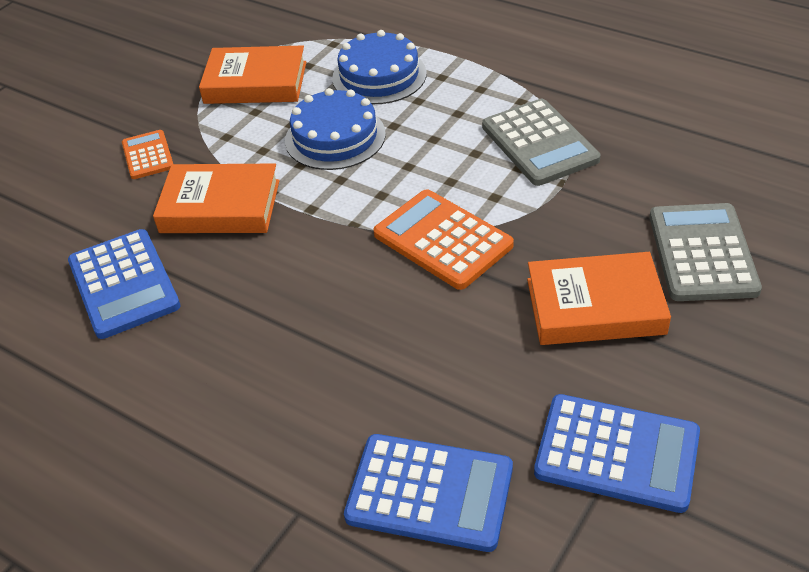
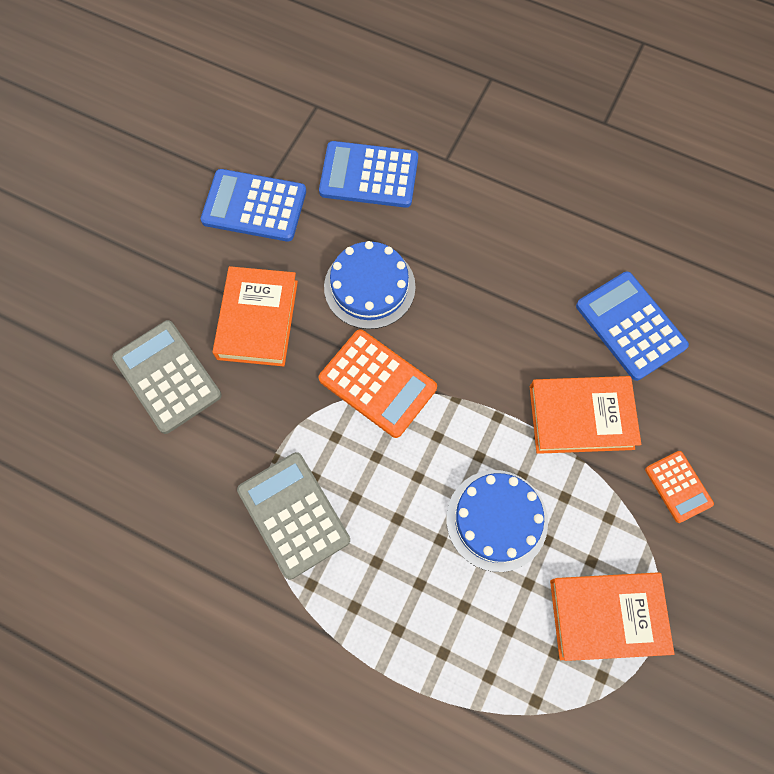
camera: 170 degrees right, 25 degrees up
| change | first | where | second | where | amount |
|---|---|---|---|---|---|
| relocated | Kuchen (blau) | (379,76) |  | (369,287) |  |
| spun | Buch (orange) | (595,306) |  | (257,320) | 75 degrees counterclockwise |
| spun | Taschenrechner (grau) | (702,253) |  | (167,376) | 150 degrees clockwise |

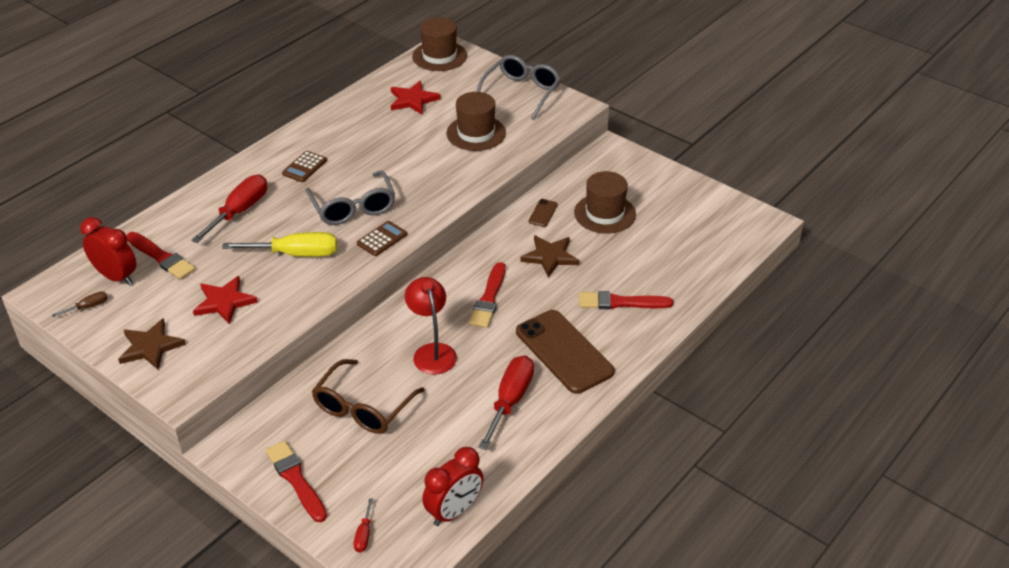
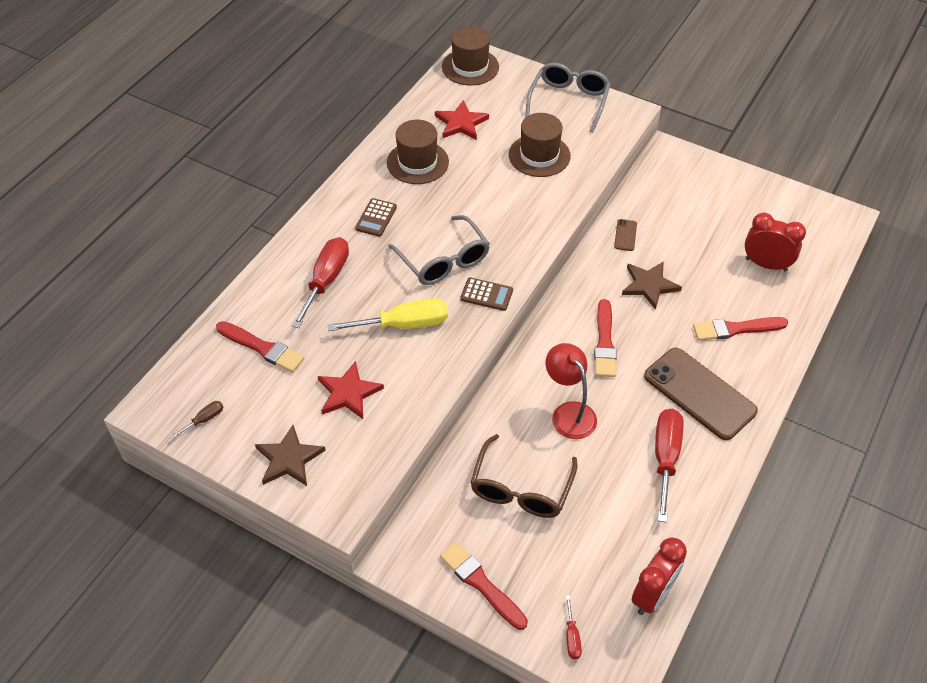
camera: 10 degrees left, 10 degrees up
| change | first | where | second | where | amount |
|---|---|---|---|---|---|
| relocated | Wecker (rot) | (116,277) |  | (766,264) |  |
| relocated | Hut (braun) | (604,213) |  | (417,162) |  |
| spun | Taschenrechner (braun) | (382,239) |  | (486,294) | 75 degrees clockwise |

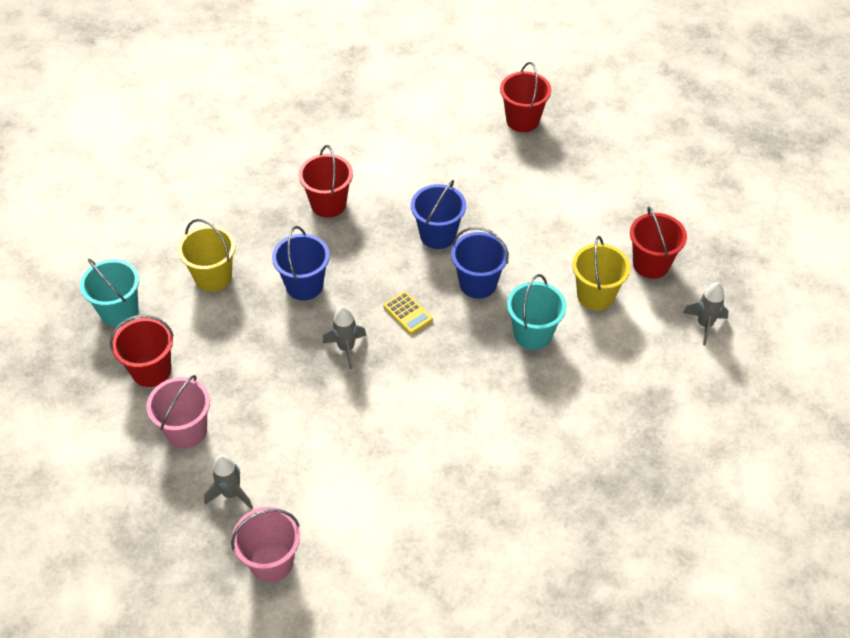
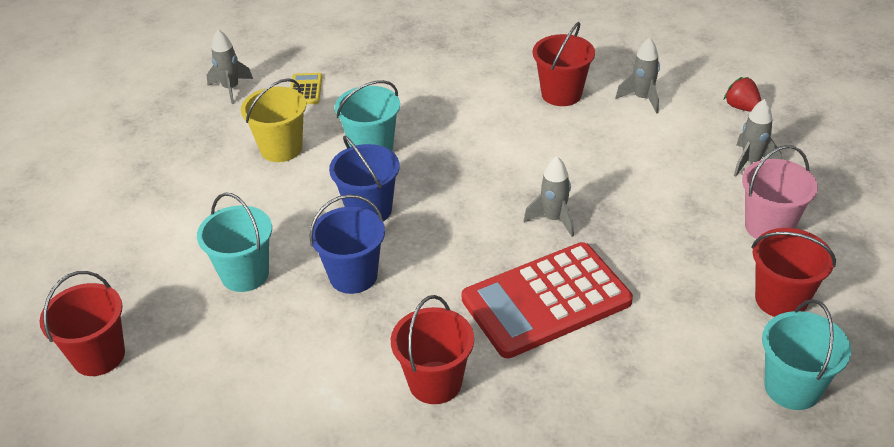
camera: 140 degrees left, 10 degrees down
| change | first | where | second | where | amount |
|---|---|---|---|---|---|
| missing | Eimer (gelb) | (213,277) |  |  |  |
| appeared |  |  | Eimer (türkis) | (245,274) |  |
| appeared |  |  | Rakete (grau) | (642,98) |  |
| relocated | Taschenrechner (gelb) | (408,313) |  | (305,90) |  |
| relocated | Eimer (rot) | (651,264) |  | (561,94) |  |
| exchanged | Eimer (rosa) | (271,562) | Erdbeere (rot) | (741,107) |  |
| exchanged | Eimer (blau) | (304,285) | Taschenrechner (rot) | (546,300) |  |

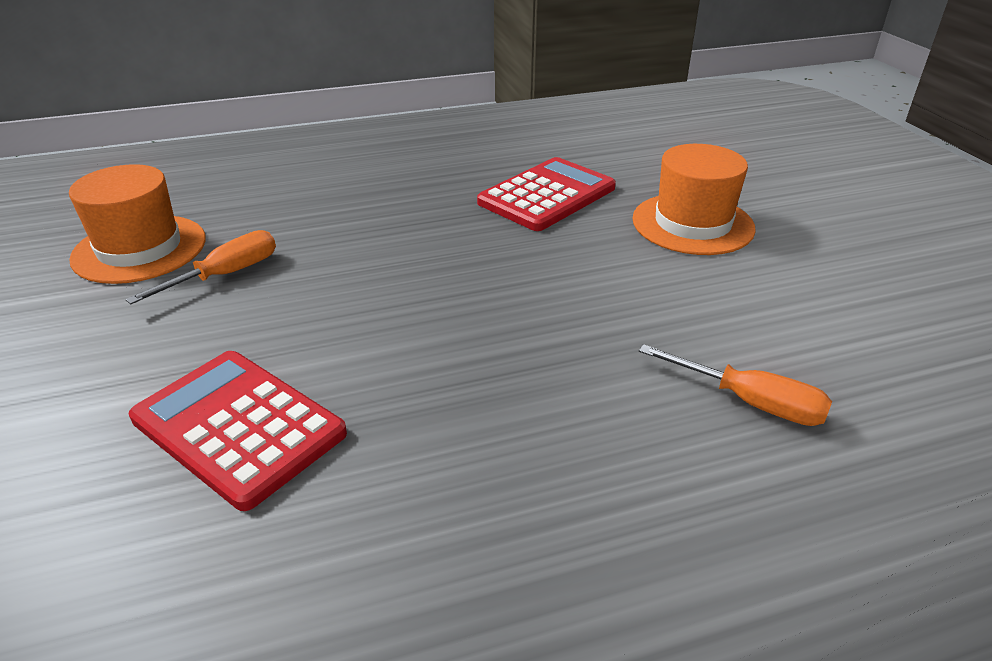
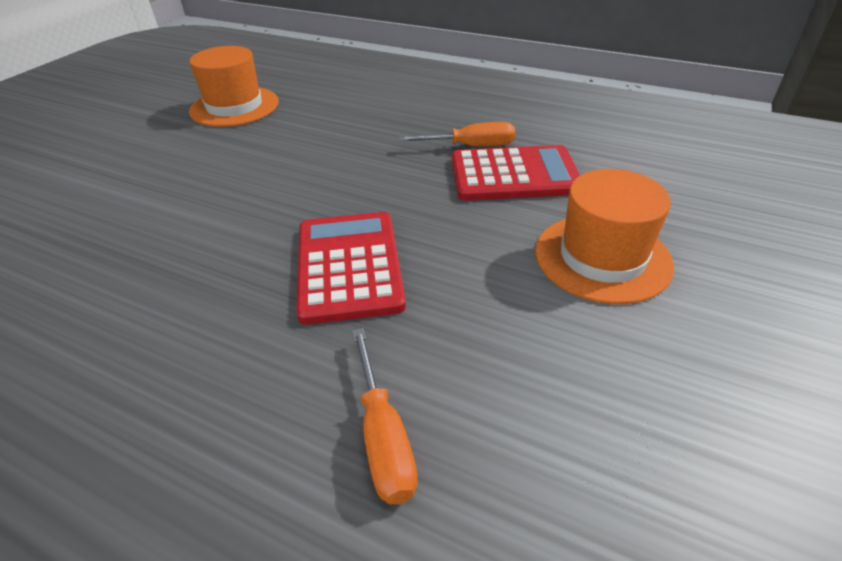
camera: 45 degrees right, 5 degrees up
| change | first | where | second | where | amount |
|---|---|---|---|---|---|
| relocated | Schraubenzieher (orange) | (225,275) |  | (470,146) |  |
| relocated | Taschenrechner (rot) | (238,426) |  | (349,266) |  |

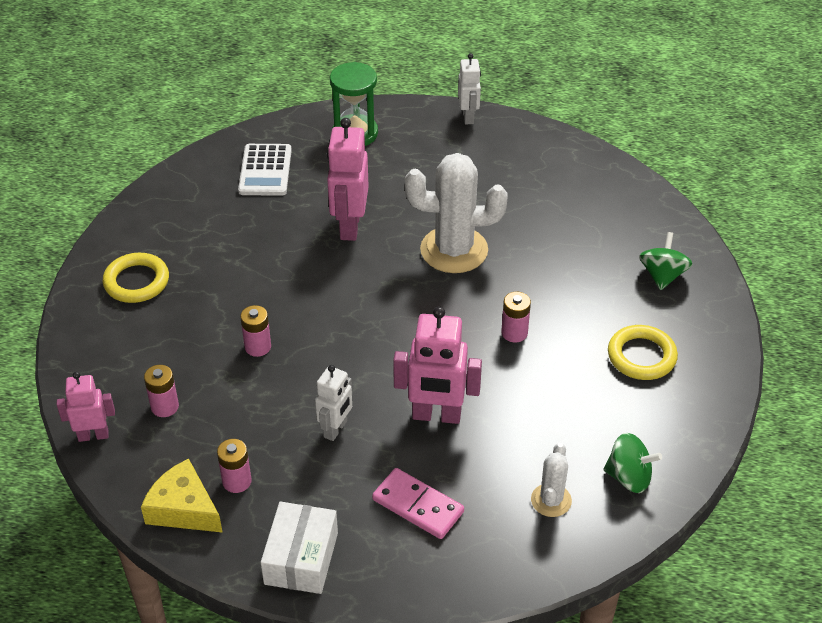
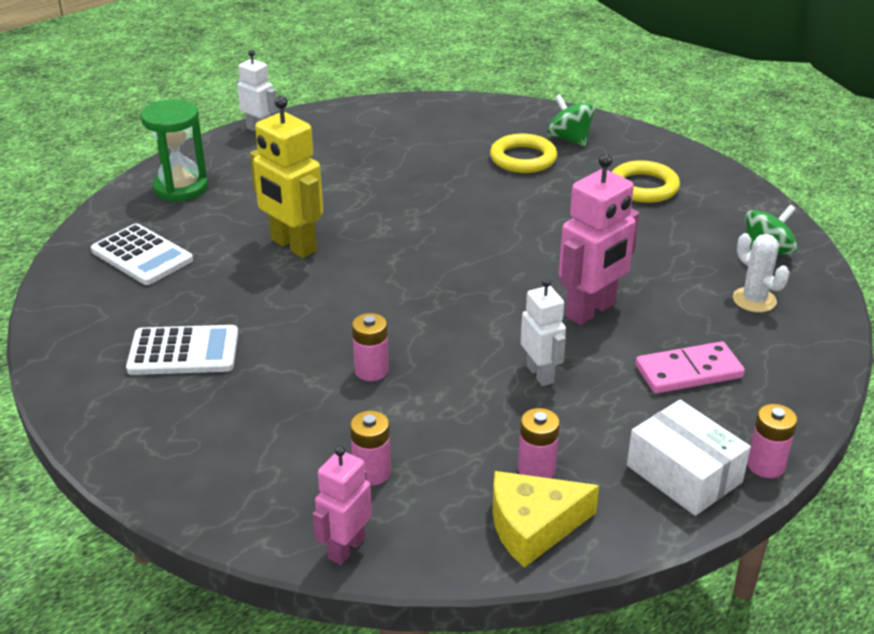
camera: 50 degrees left, 10 degrees down
| change | first | where | second | where | amount |
|---|---|---|---|---|---|
| missing | Kaktus (weiß) | (454,250) |  |  |  |
| appeared |  |  | Taschenrechner (weiß) | (183,351) |  |
| relocated | Ring (gelb) | (136,282) |  | (523,159) |  |
| relocated | Batterie (rosa) | (514,333) |  | (765,465) |  |
| colour | Roboter (rosa) | (349,226) | Roboter (gelb) | (293,246) |  |

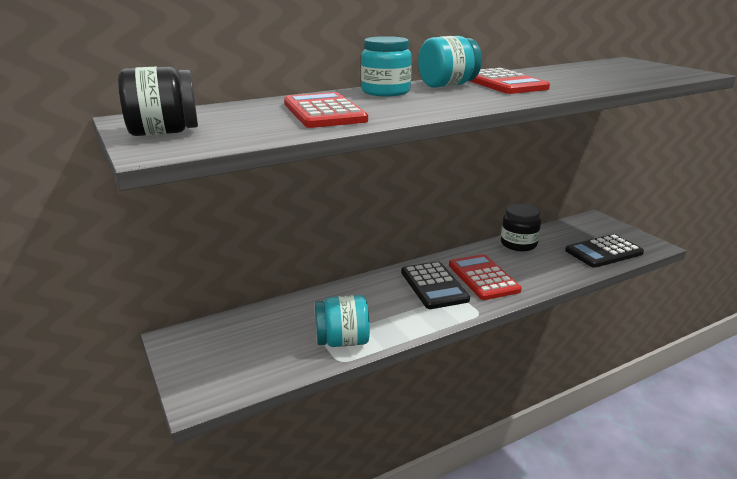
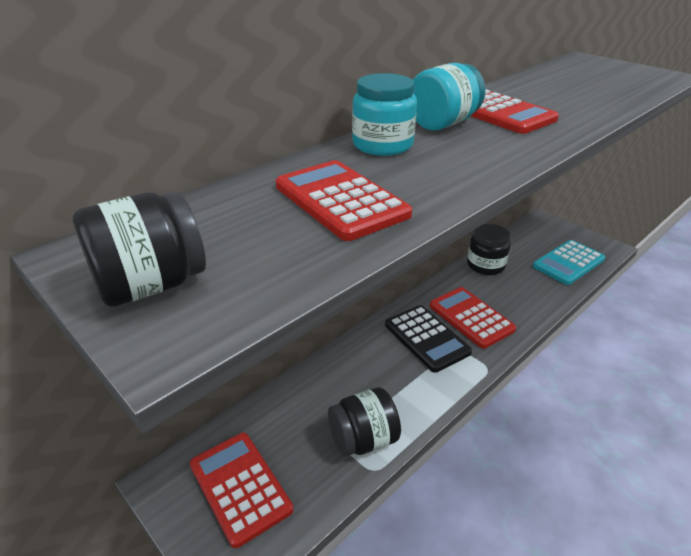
camera: 15 degrees left, 10 degrees up
| change | first | where | second | where | amount |
|---|---|---|---|---|---|
| appeared |  |  | Taschenrechner (rot) | (240,487) |  |
| colour | Einmachglas (türkis) | (342,341) | Einmachglas (schwarz) | (363,439) |  |
| colour | Taschenrechner (schwarz) | (603,252) | Taschenrechner (türkis) | (568,263) |  |

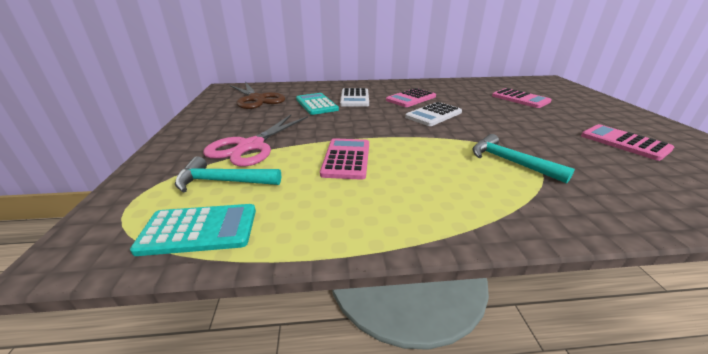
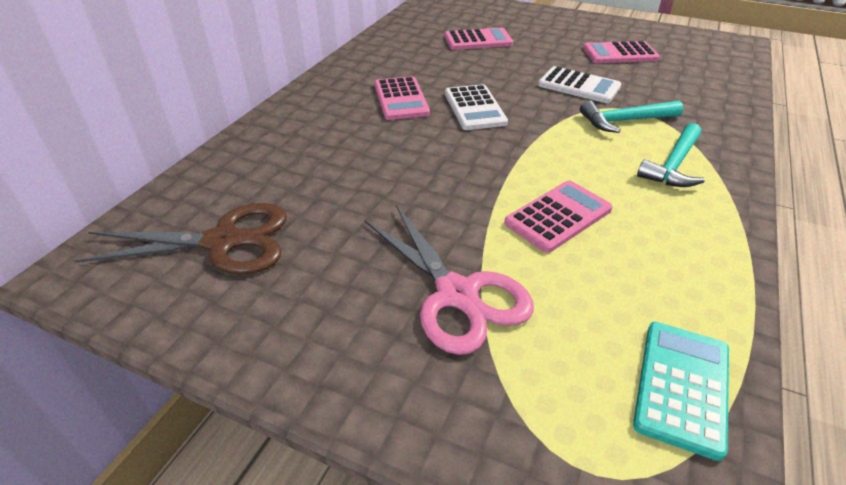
camera: 60 degrees left, 10 degrees up
| change | first | where | second | where | amount |
|---|---|---|---|---|---|
| missing | Taschenrechner (türkis) | (316,104) |  |  |  |
| relocated | Hammer (türkis) | (223,181) |  | (674,165) |  |
| relocated | Taschenrechner (weiß) | (354,98) |  | (579,86) |  |
| spun | Taschenrechner (rosa) | (346,159) |  | (558,216) | 105 degrees clockwise |

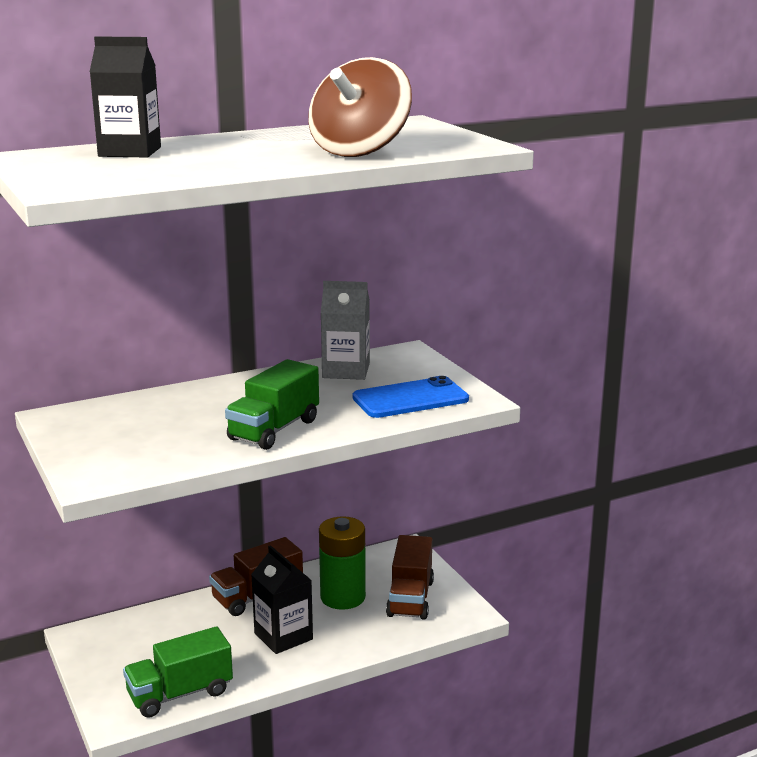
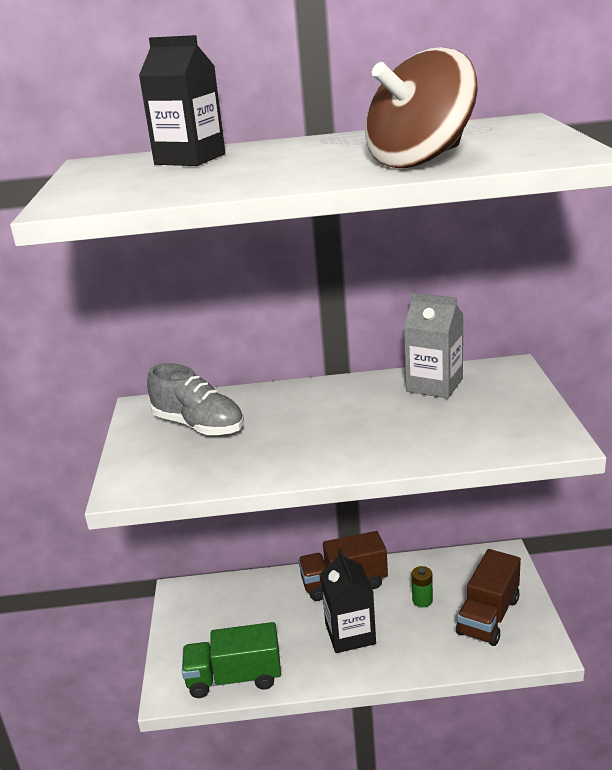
camera: 25 degrees right, 5 degrees up
| change | first | where | second | where | amount |
|---|---|---|---|---|---|
| missing | Lastwagen (grün) | (274,430) |  |  |  |
| missing | Handy (blau) | (410,399) |  |  |  |
| appeared |  |  | Schuh (grau) | (199,426) |  |
| size | Batterie (grün) | (342,597) |  | (422,600) | x0.46 |

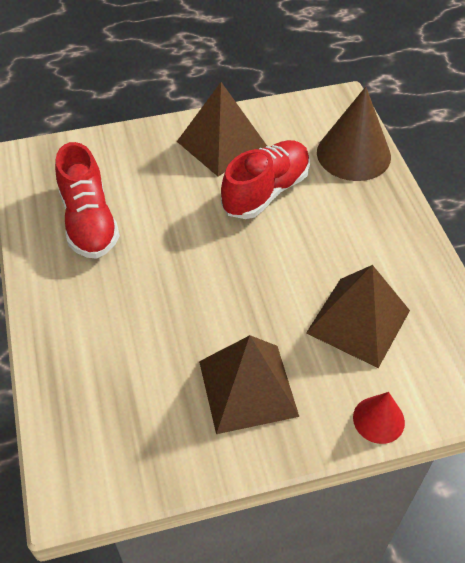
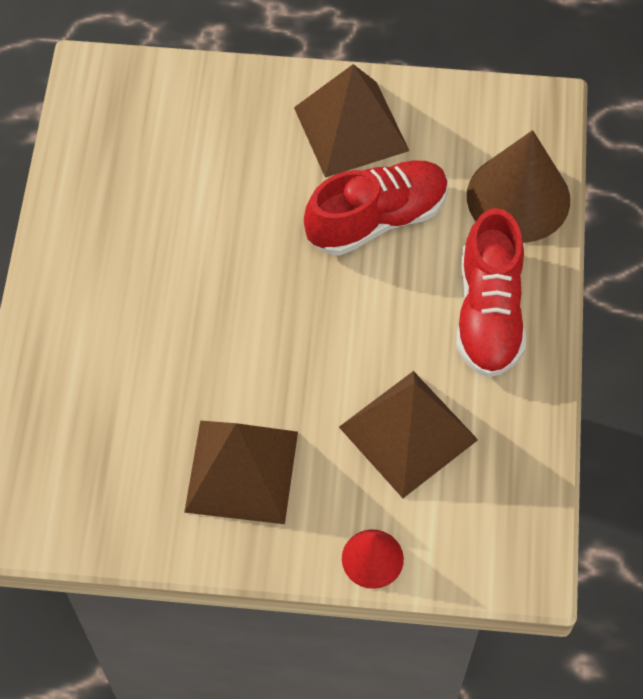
camera: 20 degrees right, 10 degrees up
| change | first | where | second | where | amount |
|---|---|---|---|---|---|
| relocated | Schuh (rot) | (89,221) |  | (488,313) |  |

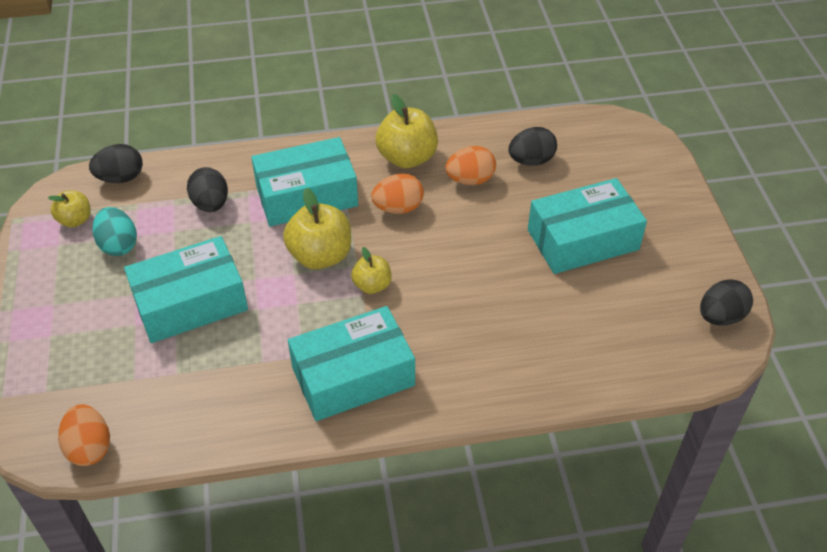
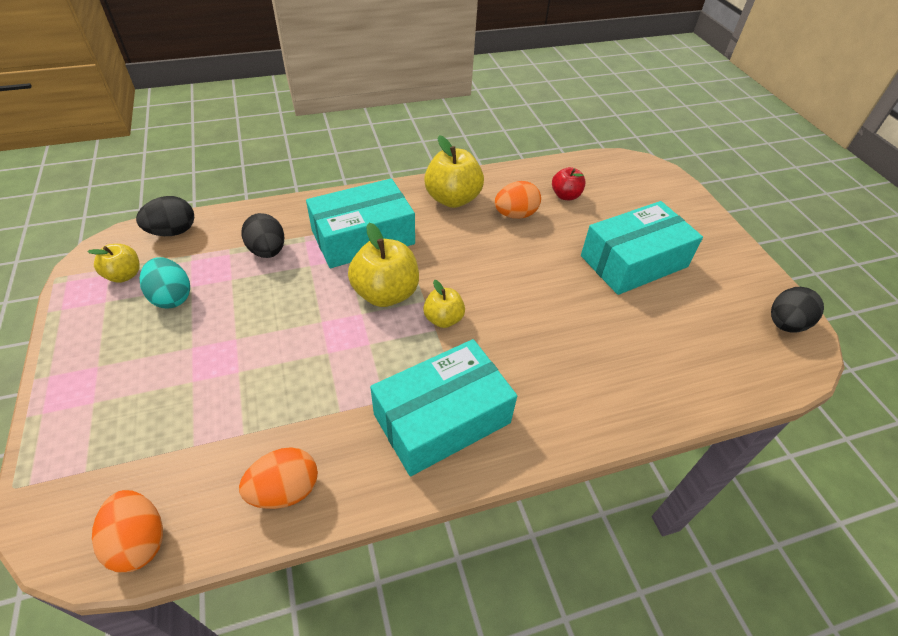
camera: 10 degrees left, 0 degrees up
| change | first | where | second | where | amount |
|---|---|---|---|---|---|
| missing | Schachtel (türkis) | (190,303) |  |  |  |
| relocated | Ei (orange) | (398,208) |  | (285,490) |  |
| exchanged | Ei (schwarz) | (531,161) | Apfel (rot) | (565,195) |  |

